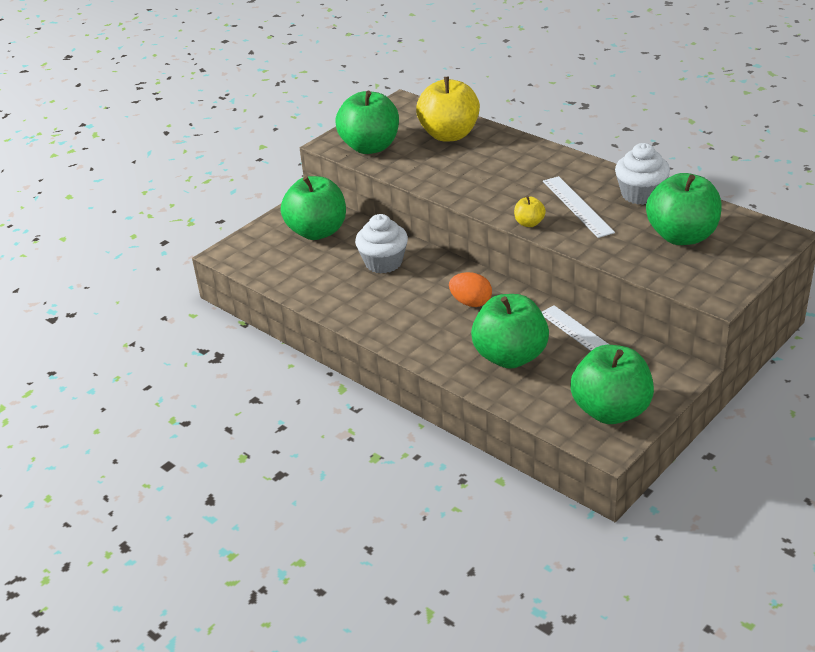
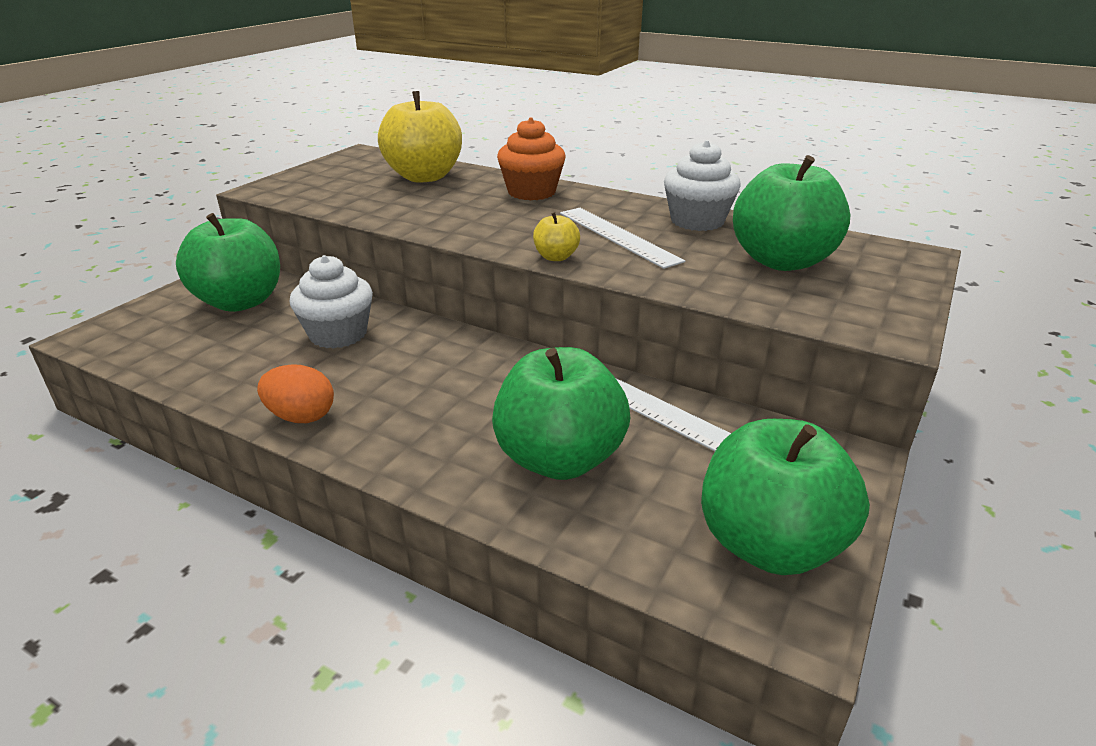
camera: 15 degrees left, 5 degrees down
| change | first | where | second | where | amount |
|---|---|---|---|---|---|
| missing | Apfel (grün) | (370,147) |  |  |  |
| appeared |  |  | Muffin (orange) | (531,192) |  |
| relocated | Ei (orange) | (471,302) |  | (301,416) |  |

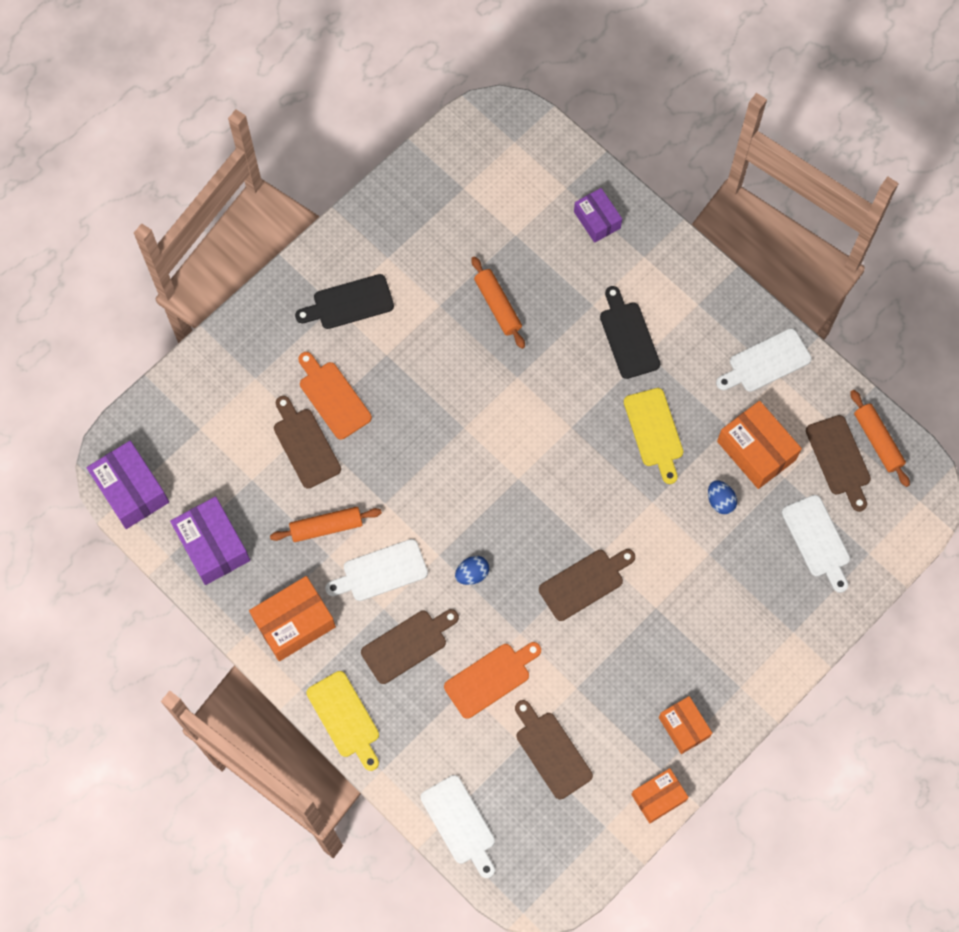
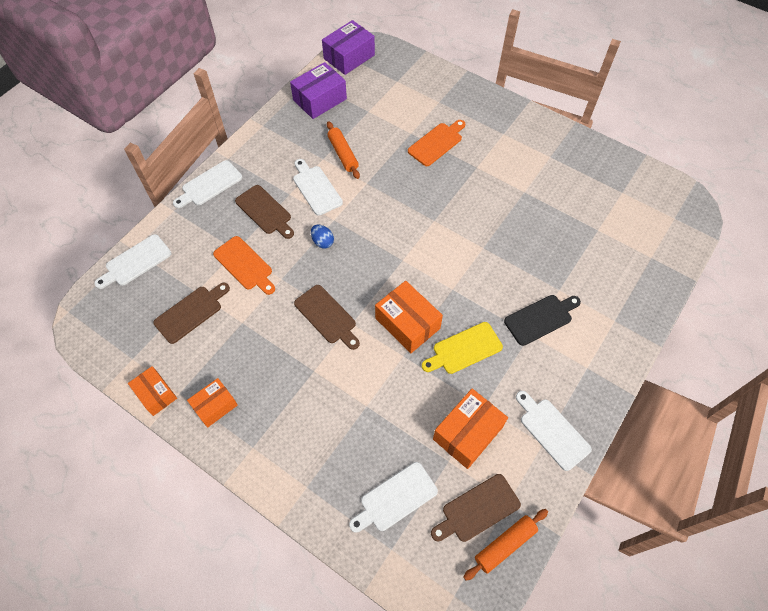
camera: 80 degrees right, 10 degrees down
| change | first | where | second | where | amount |
|---|---|---|---|---|---|
| missing | Schneidebrett (braun) | (305,445) |  |  |  |
| missing | Schneidebrett (schwarz) | (349,303) |  |  |  |
| missing | Nudelholz (orange) | (497,306) |  |  |  |
| missing | Schachtel (lila) | (597,220) |  |  |  |
| missing | Ei (blau) | (720,501) |  |  |  |
| relocated | Schachtel (orange) | (294,623) |  | (407,323) |  |
| colour | Schneidebrett (gelb) | (345,718) | Schneidebrett (weiß) | (210,184) |  |

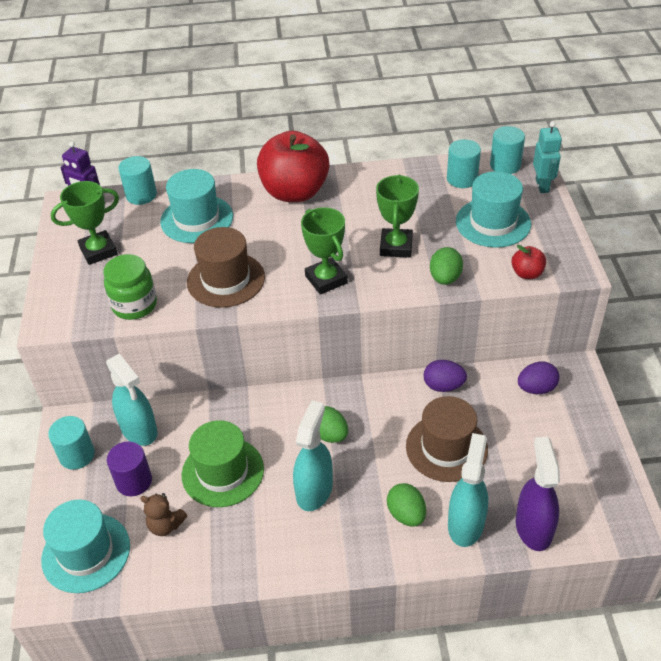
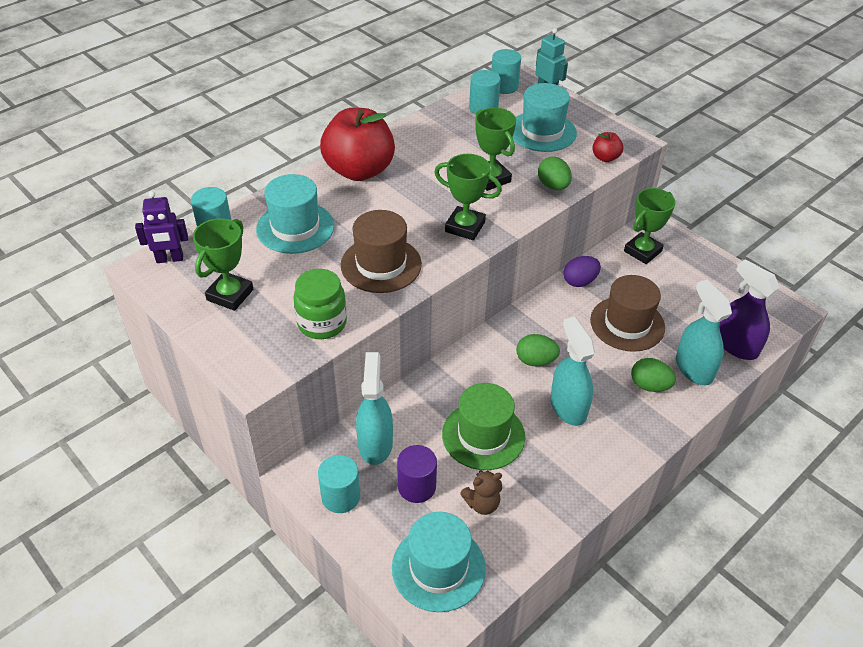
camera: 40 degrees left, 0 degrees up
| change | first | where | second | where | amount |
|---|---|---|---|---|---|
| exchanged | Ei (lila) | (536,388) | Pokal (grün) | (642,251) |  |
| spun | Sprühflasche (türkis) | (139,430) |  | (375,444) | 105 degrees counterclockwise |

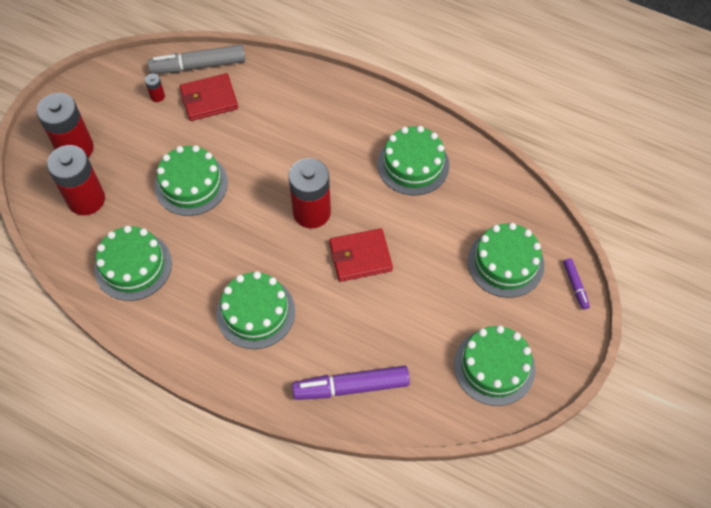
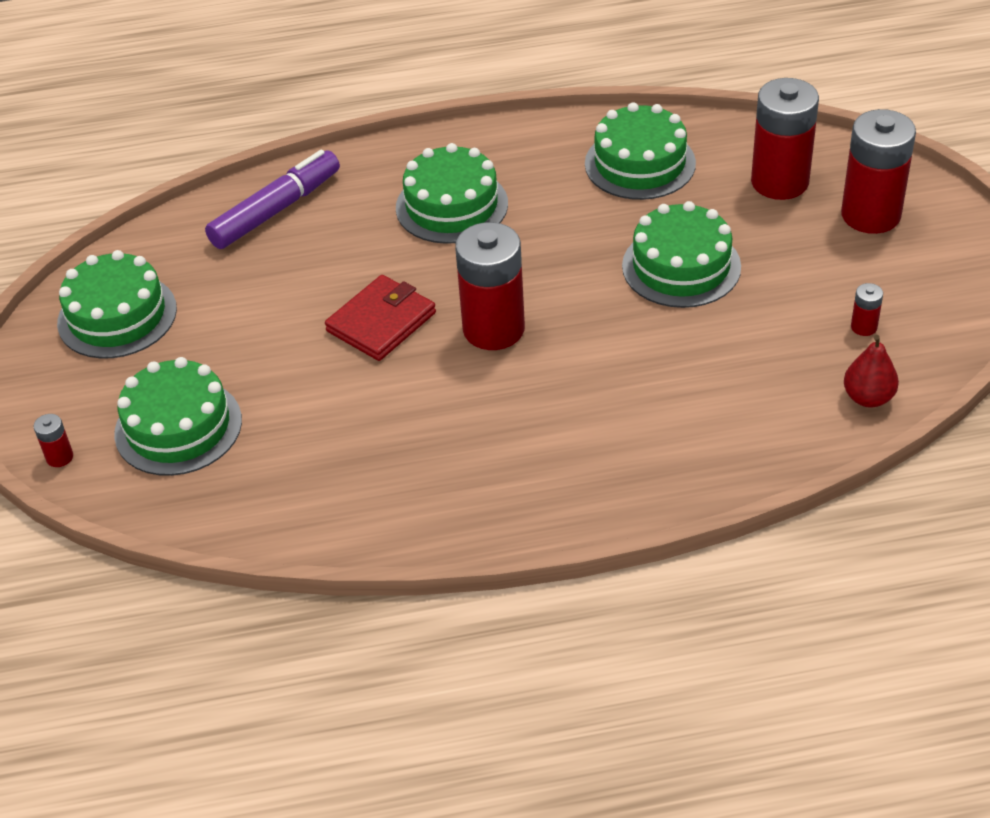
camera: 145 degrees right, 15 degrees down
| change | first | where | second | where | amount |
|---|---|---|---|---|---|
| missing | Geldbörse (rot) | (209,99) |  |  |  |
| missing | Kuchen (grün) | (413,164) |  |  |  |
| exchanged | Filzstift (grau) | (198,66) | Birne (rot) | (868,397) |  |
| exchanged | Filzstift (lila) | (575,286) | Batterie (rot) | (59,457) |  |

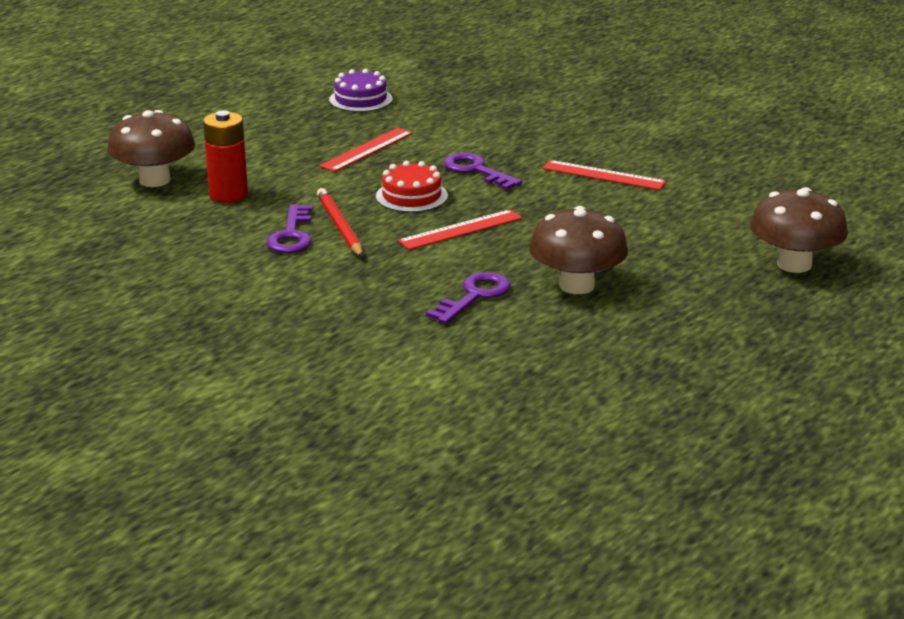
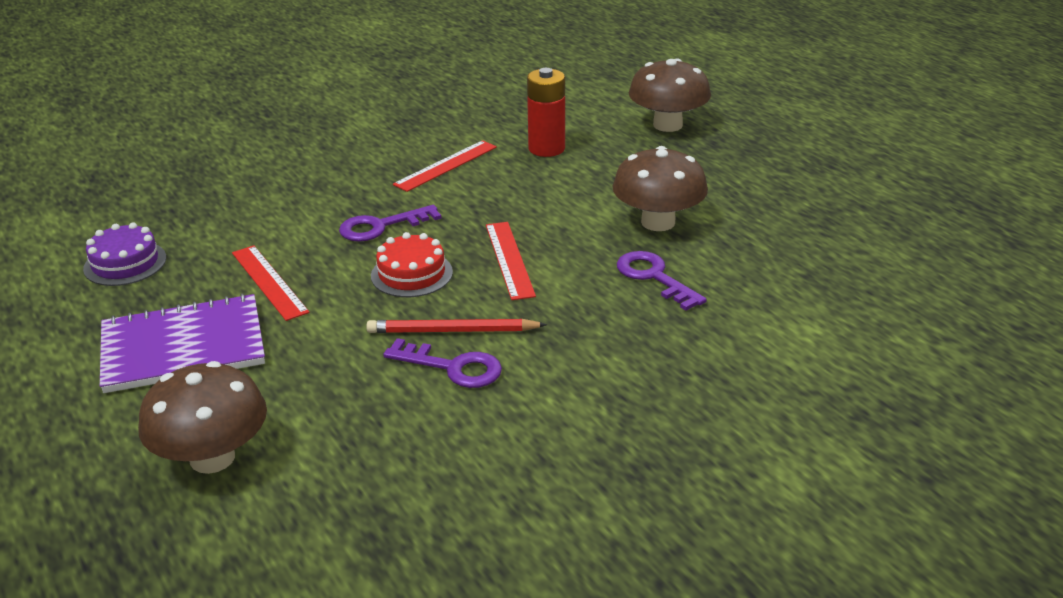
camera: 70 degrees left, 5 degrees up
| change | first | where | second | where | amount |
|---|---|---|---|---|---|
| appeared |  |  | Notizbuch (lila) | (183,347) |  |
| relocated | Batterie (rot) | (228,195) |  | (546,149) |  |

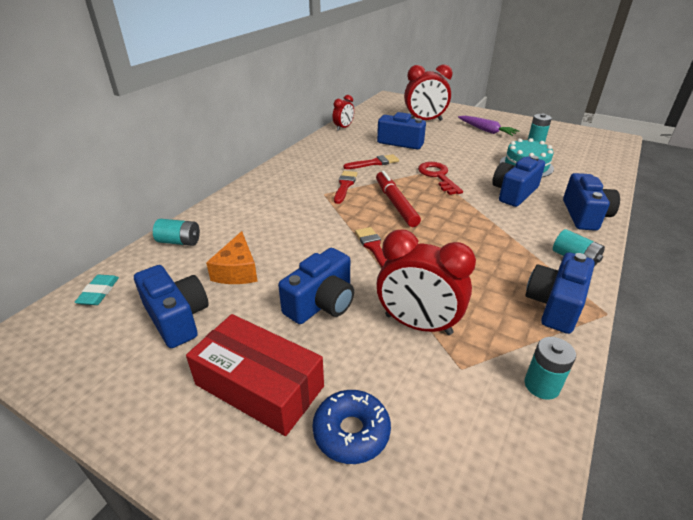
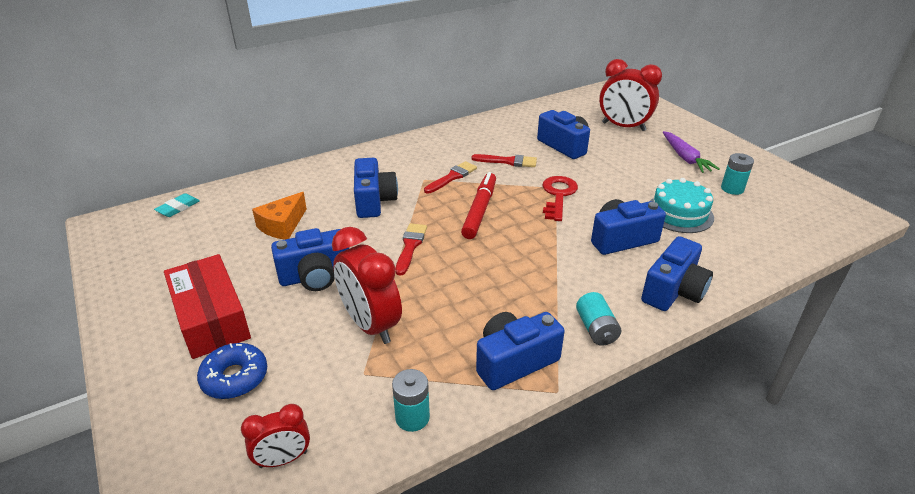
camera: 30 degrees right, 0 degrees up
| change | first | where | second | where | amount |
|---|---|---|---|---|---|
| missing | Batterie (türkis) | (179,241) |  |  |  |
| relocated | Kamera (blau) | (177,318) |  | (374,201) |  |
| relocated | Wecker (rot) | (343,128) |  | (283,459) |  |

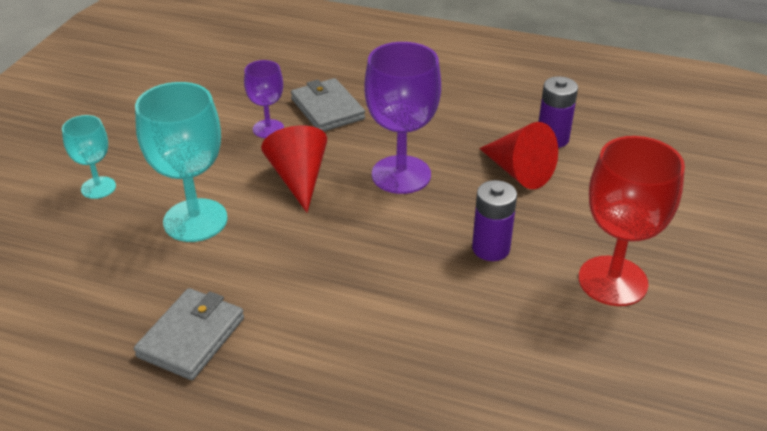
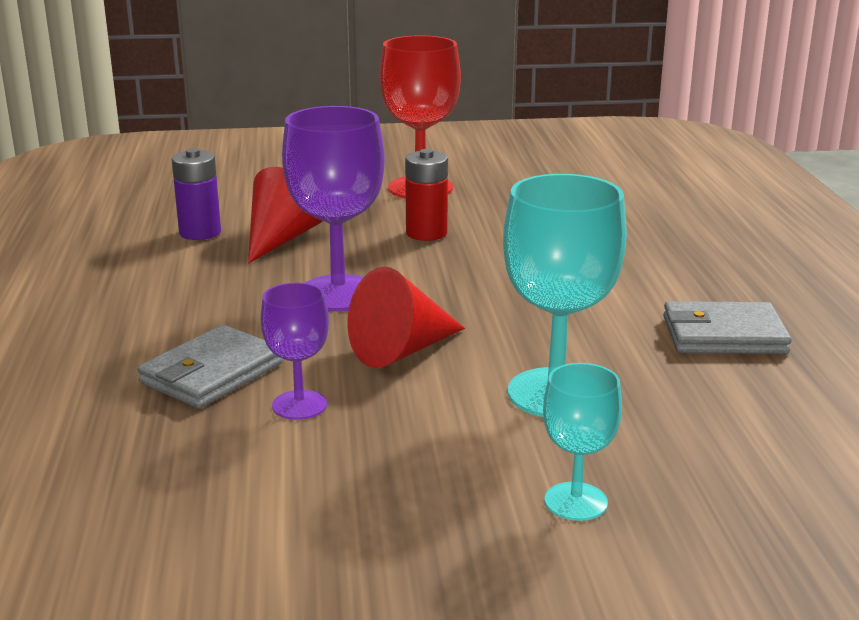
camera: 115 degrees left, 15 degrees down
| change | first | where | second | where | amount |
|---|---|---|---|---|---|
| colour | Batterie (lila) | (491,248) | Batterie (rot) | (426,233) |  |

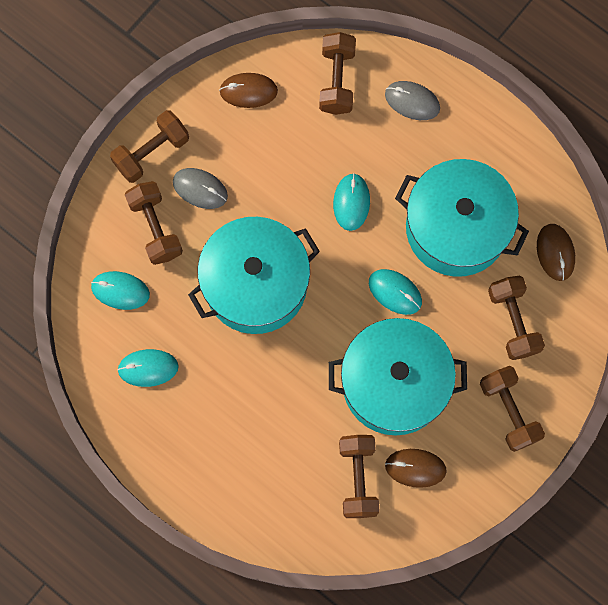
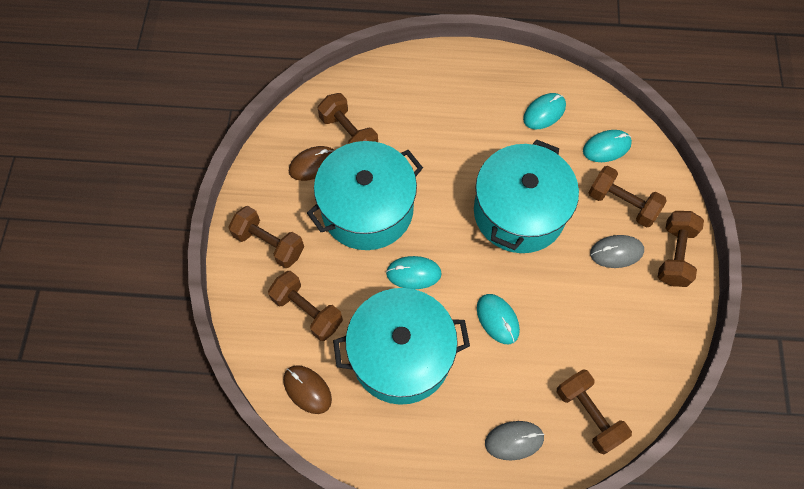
camera: 145 degrees right, 10 degrees down
| change | first | where | second | where | amount |
|---|---|---|---|---|---|
| missing | Computermaus (braun) | (248,91) |  |  |  |

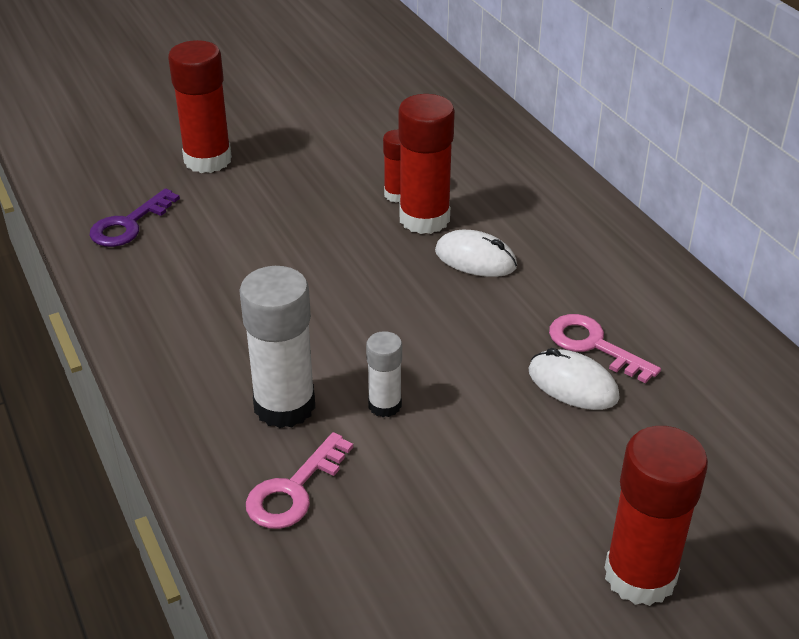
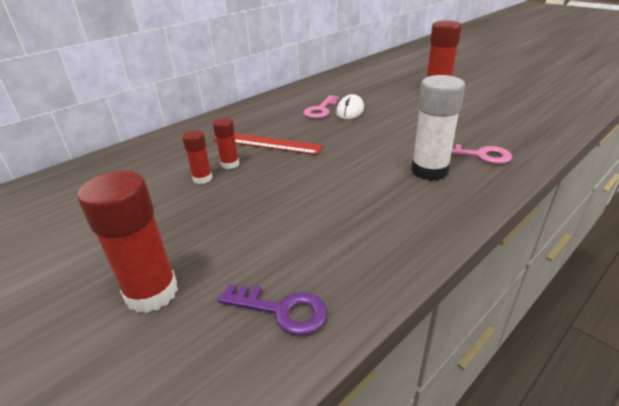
camera: 105 degrees left, 5 degrees down
| change | first | where | second | where | amount |
|---|---|---|---|---|---|
| missing | Klebestift (weiß) | (384,405) |  |  |  |
| exchanged | Computermaus (weiß) | (475,259) | Lineal (rot) | (266,143) |  |
| size | Klebestift (rot) | (424,219) |  | (230,164) | x0.54 |

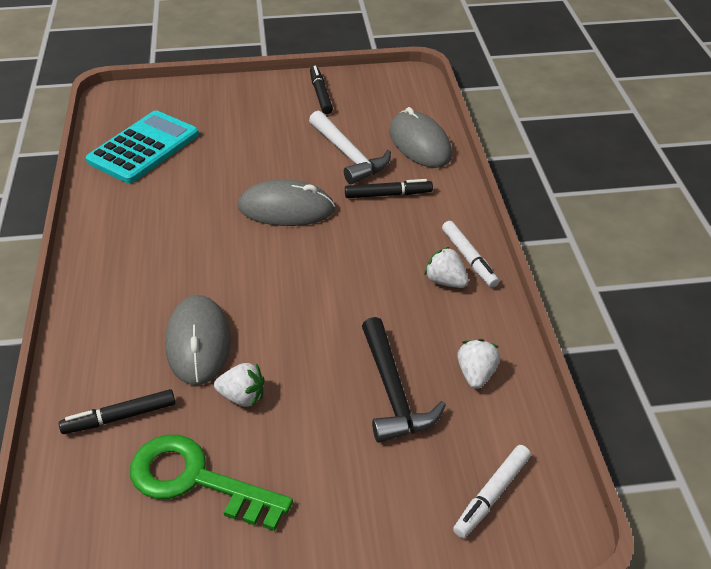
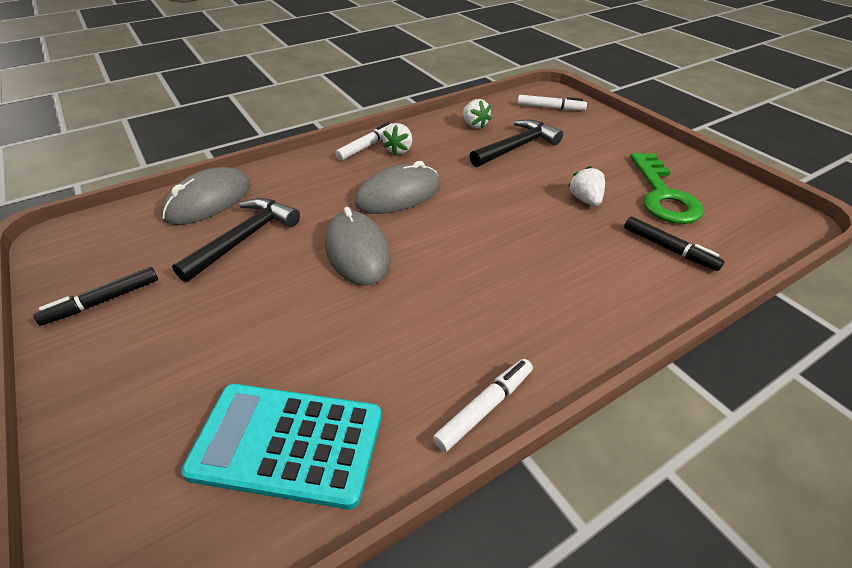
camera: 115 degrees left, 0 degrees up
| change | first | where | second | where | amount |
|---|---|---|---|---|---|
| missing | Filzstift (schwarz) | (388,194) |  |  |  |
| appeared |  |  | Filzstift (weiß) | (484,407) |  |
| relocated | Computermaus (grau) | (198,343) |  | (398,194) |  |
| colour | Hammer (weiß) | (348,155) | Hammer (schwarz) | (244,238) |  |
| spun | Erdbeere (weiß) | (476,374) |  | (474,125) | 105 degrees counterclockwise |

